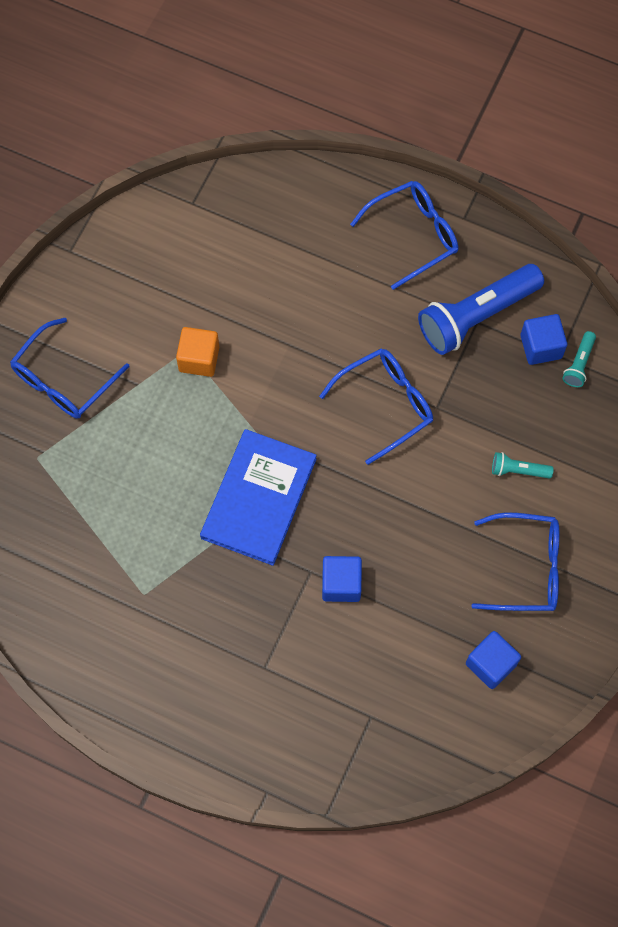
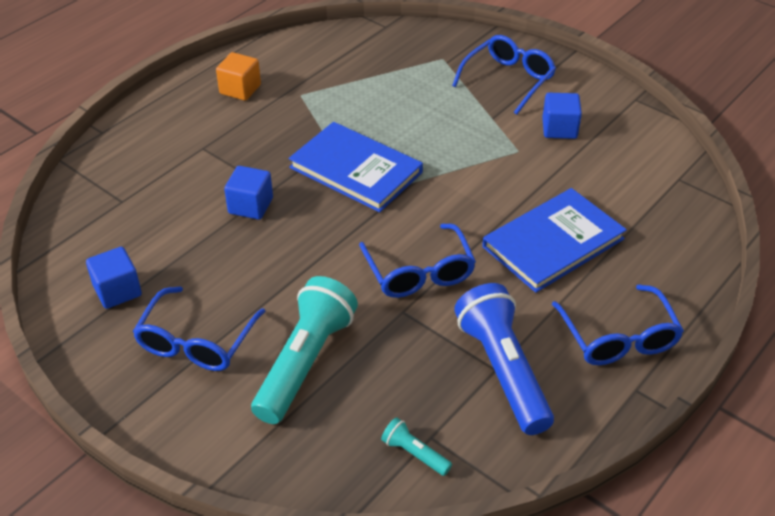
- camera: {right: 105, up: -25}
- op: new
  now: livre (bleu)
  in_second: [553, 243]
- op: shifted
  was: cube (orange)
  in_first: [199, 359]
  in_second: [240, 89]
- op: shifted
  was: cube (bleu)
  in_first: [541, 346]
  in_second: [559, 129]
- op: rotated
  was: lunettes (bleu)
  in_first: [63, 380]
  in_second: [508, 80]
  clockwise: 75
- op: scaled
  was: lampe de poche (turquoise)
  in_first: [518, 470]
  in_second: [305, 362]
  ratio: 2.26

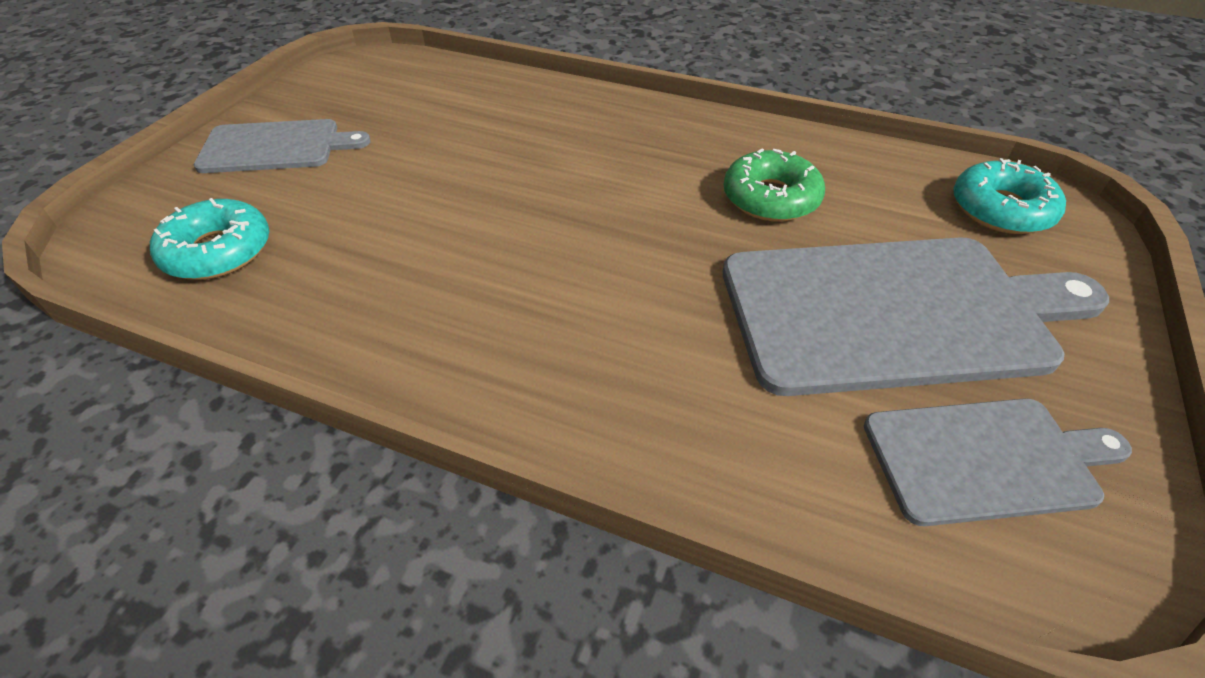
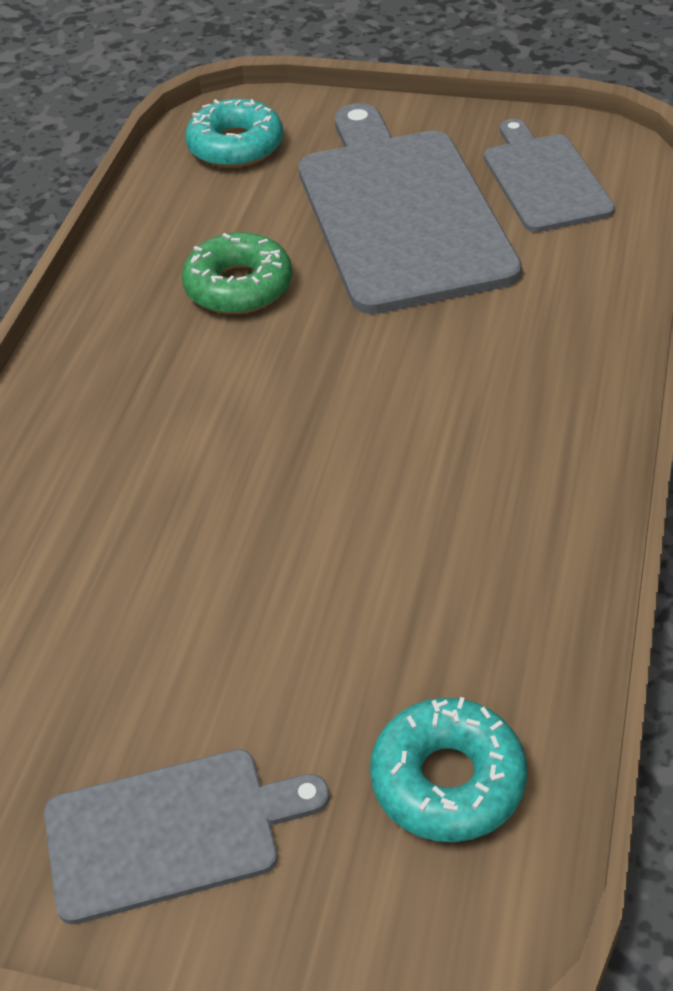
- camera: {right: -95, up: 0}
- op: rotated
  was: planche à découper (gris)
  in_first: [276, 147]
  in_second: [171, 832]
  clockwise: 90

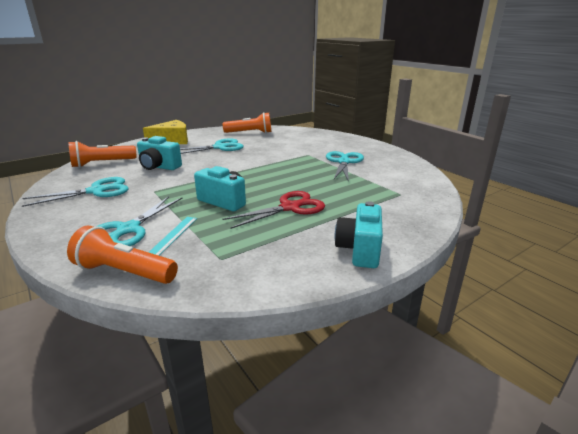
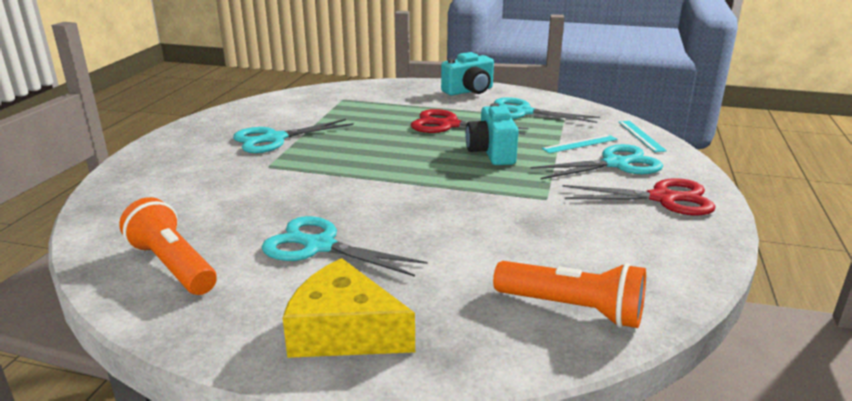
- camera: {right: -130, up: 0}
- op: gone
  was: appareil photo (turquoise)
  in_first: [159, 167]
- op: new
  now: ciseaux (rouge)
  in_second: [663, 198]
- op: shifted
  was: ciseaux (turquoise)
  in_first: [97, 191]
  in_second: [522, 112]
- op: swapped
  was: lampe de poche (orange)
  now: règle (turquoise)
  in_first: [124, 272]
  in_second: [641, 136]

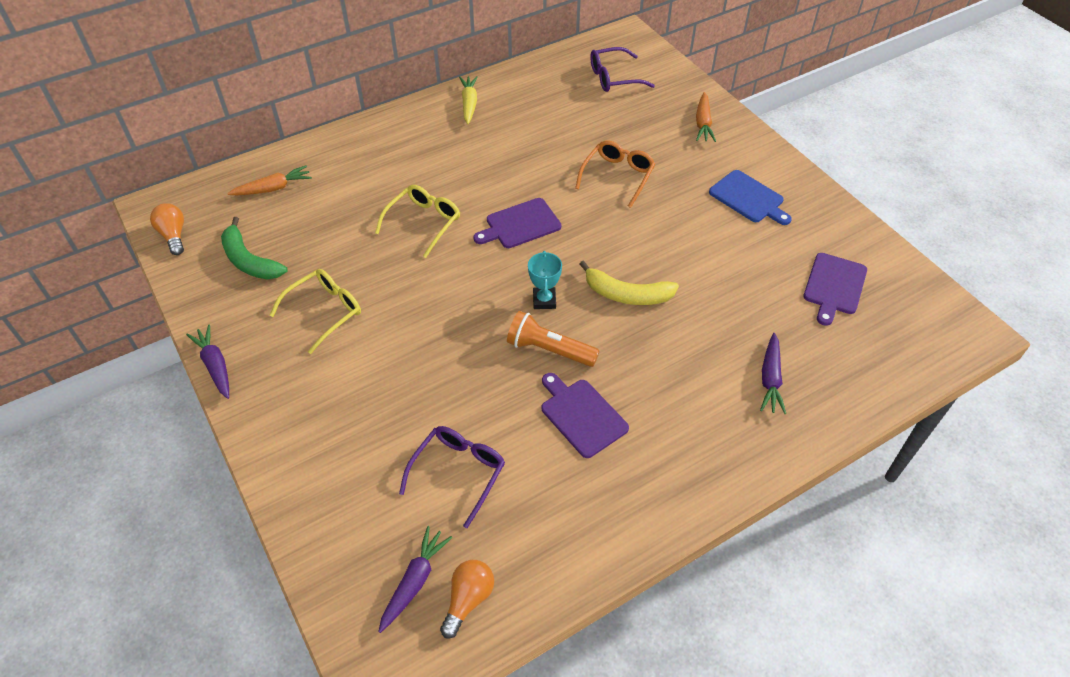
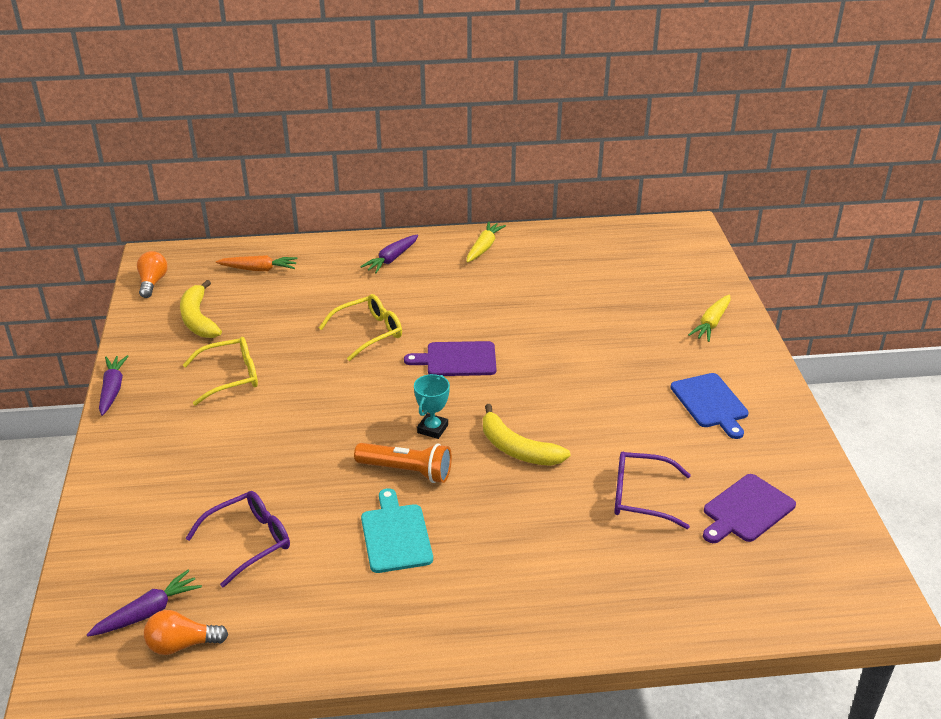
- camera: {right: 25, up: -15}
- op: gone
  was: lunettes (orange)
  in_first: [617, 176]
- op: shifted
  was: lunettes (violet)
  in_first: [614, 78]
  in_second: [640, 497]
- op: shifted
  was: carotte (violet)
  in_first: [770, 379]
  in_second: [391, 259]
- op: repainted
  was: banane (vert)
  now: banane (jaune)
  in_first: [249, 261]
  in_second: [198, 319]
- op: repainted
  was: planche à découper (violet)
  now: planche à découper (turquoise)
  in_first: [581, 415]
  in_second: [396, 535]
- op: repainted
  was: carotte (orange)
  now: carotte (jaune)
  in_first: [703, 123]
  in_second: [711, 323]
- op: rotated
  was: ampoule (orange)
  in_first: [468, 599]
  in_second: [182, 644]
  clockwise: -150
- op: rotated
  was: lampe de poche (orange)
  in_first: [549, 350]
  in_second: [406, 471]
  clockwise: 150

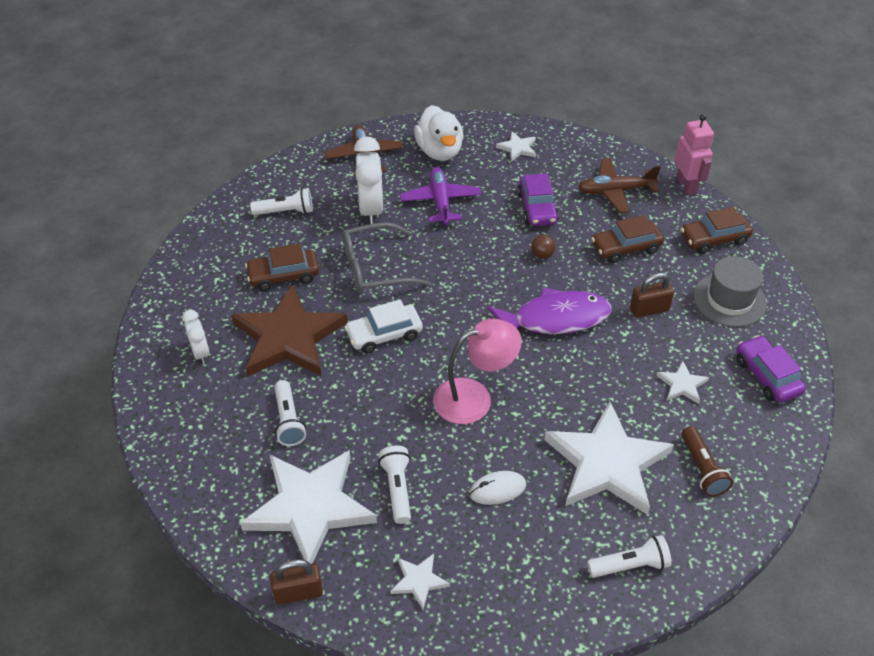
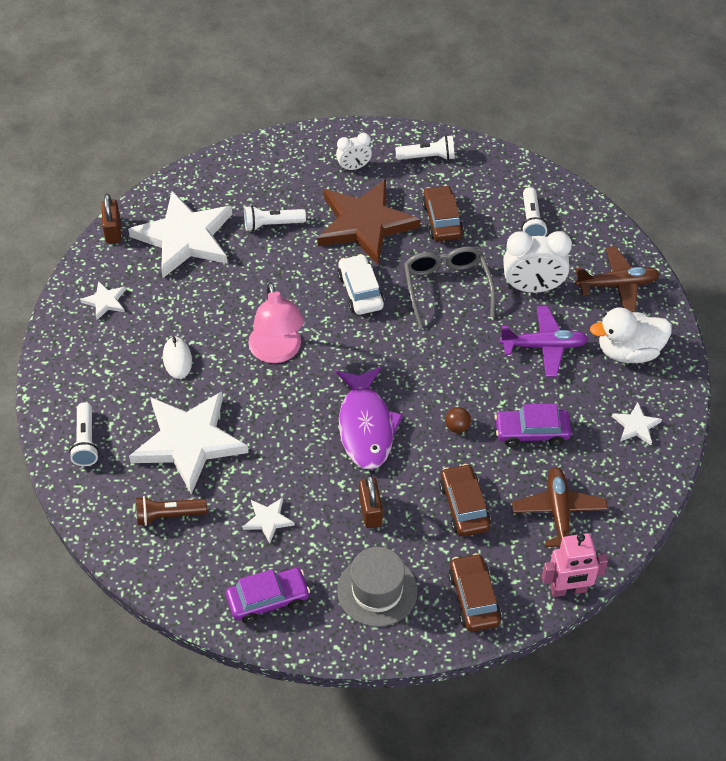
- camera: {right: 95, up: 5}
- op: shifted
  was: lampe de poche (blanc)
  in_first: [397, 488]
  in_second: [427, 157]

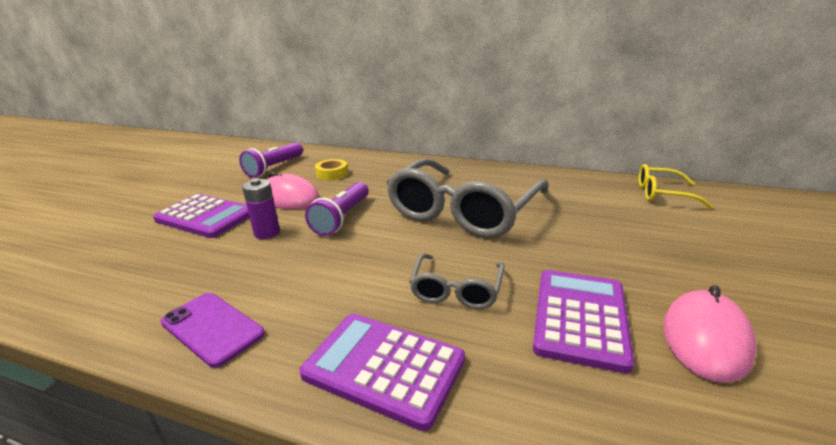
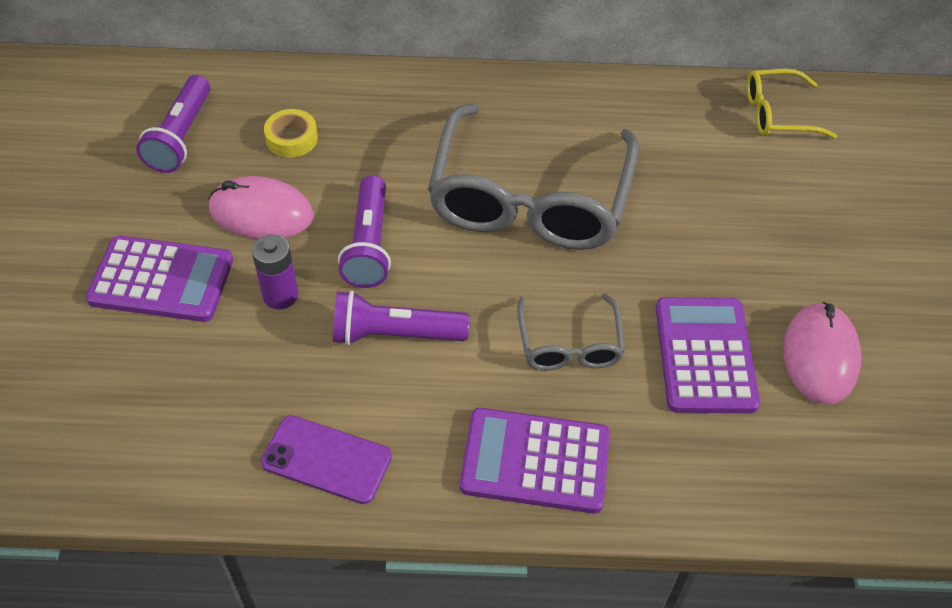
- camera: {right: -20, up: 25}
- op: new
  now: lampe de poche (violet)
  in_second: [394, 334]

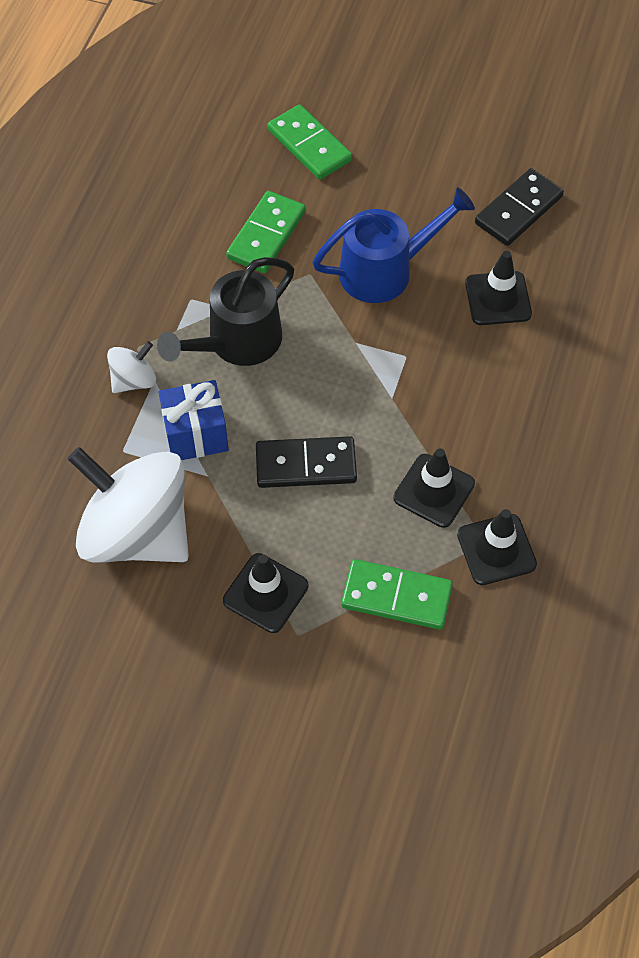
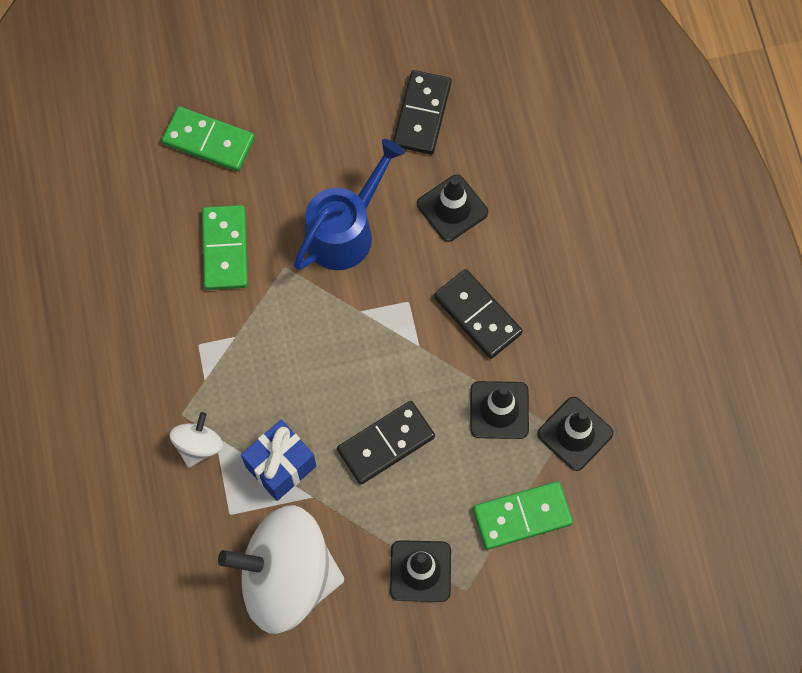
- camera: {right: -30, up: 10}
- op: gone
  was: arrosoir (noir)
  in_first: [236, 343]
- op: new
  now: domino (noir)
  in_second: [478, 315]

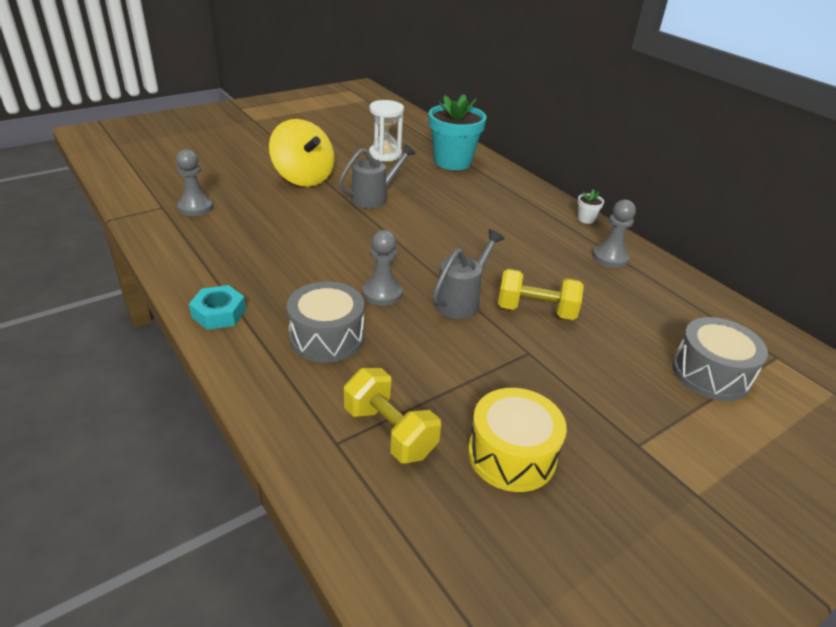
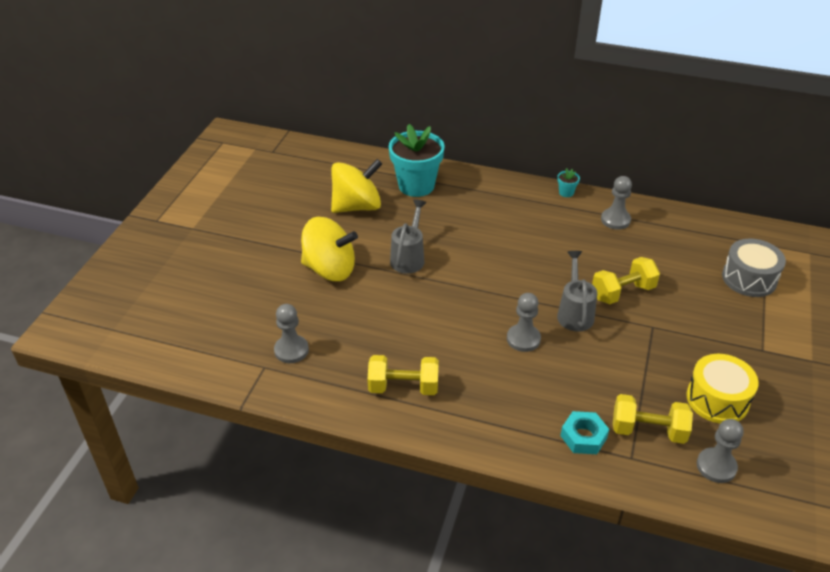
- camera: {right: -35, up: 5}
- op: gone
  was: tambour (gris)
  in_first: [327, 337]
- op: new
  now: haltère (jaune)
  in_second: [403, 387]
- op: new
  now: pion (gris)
  in_second: [716, 466]
- op: shifted
  was: écrou (turquoise)
  in_first: [219, 313]
  in_second: [583, 437]
- op: swapped
  was: sablier (blanc)
  now: toupie (jaune)
  in_first: [385, 154]
  in_second: [357, 206]
- op: repainted
  was: pot de fleurs (blanc)
  now: pot de fleurs (turquoise)
  in_first: [586, 219]
  in_second: [566, 193]

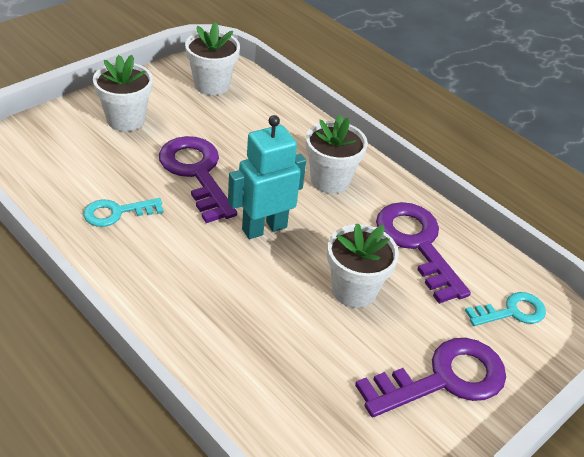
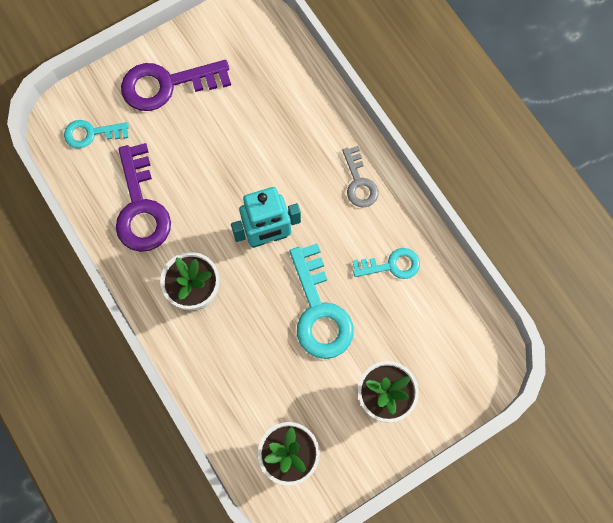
- camera: {right: -165, up: 30}
- op: gone
  was: pot de fleurs (blanc)
  in_first: [354, 290]
- op: new
  now: clé (gris)
  in_second: [359, 183]
- op: repainted
  was: clé (violet)
  now: clé (turquoise)
  in_first: [196, 173]
  in_second: [319, 311]

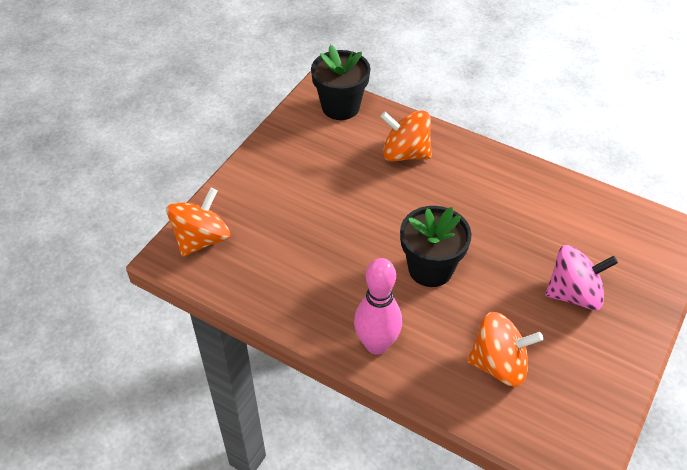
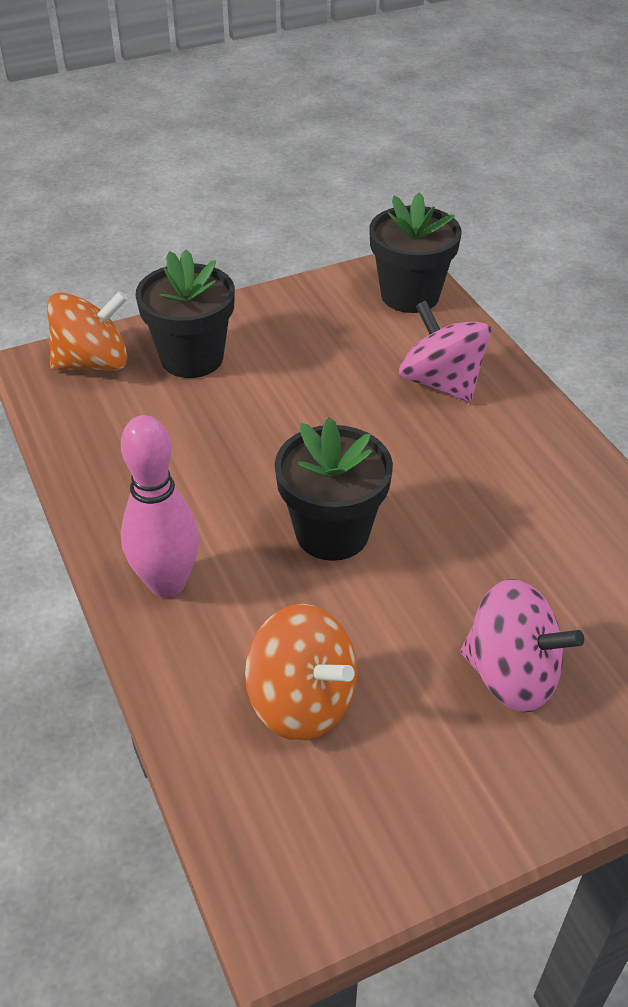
- camera: {right: 35, up: -5}
- op: new
  now: pot de fleurs (noir)
  in_second: [192, 358]
- op: repainted
  was: toupie (orange)
  now: toupie (rose)
  in_first: [405, 153]
  in_second: [441, 383]

